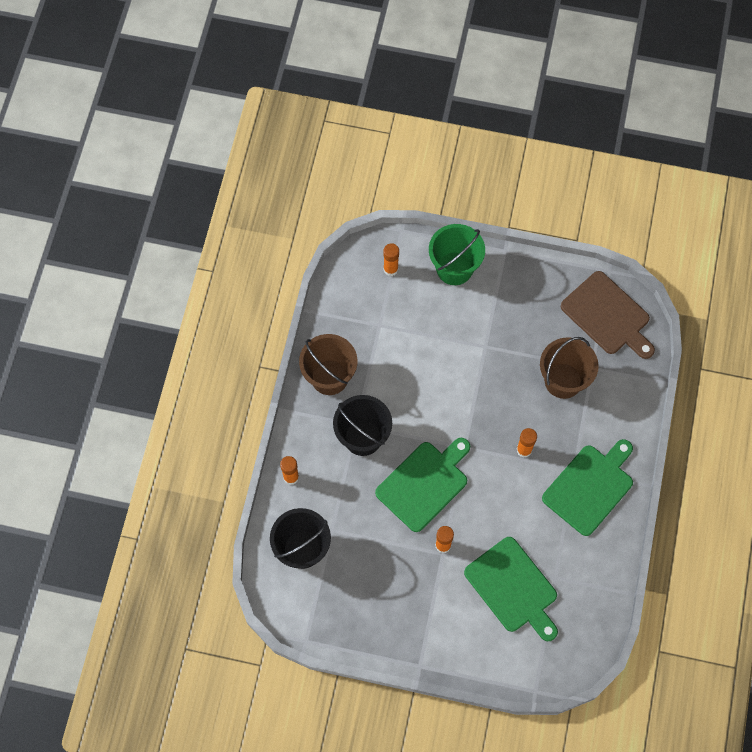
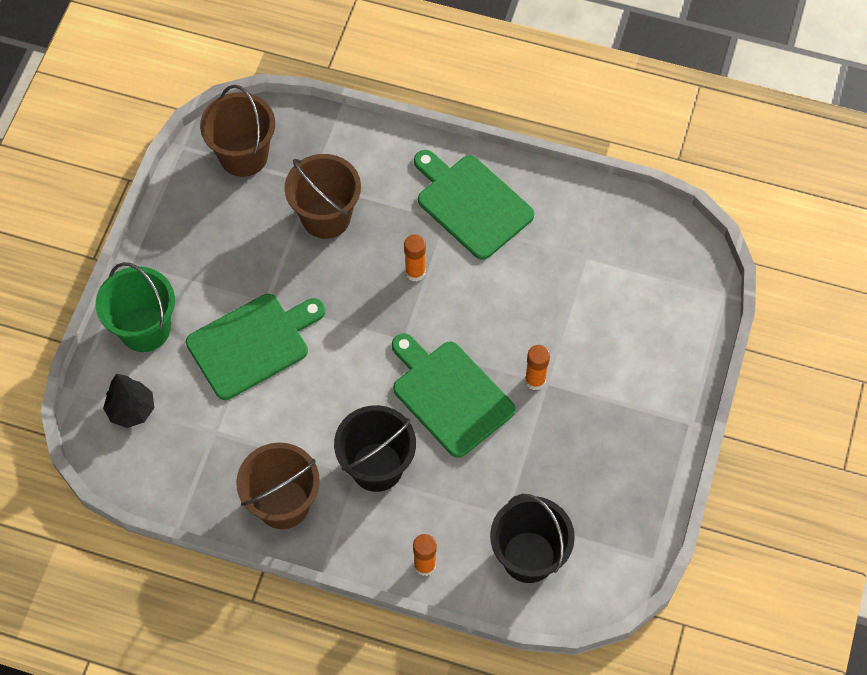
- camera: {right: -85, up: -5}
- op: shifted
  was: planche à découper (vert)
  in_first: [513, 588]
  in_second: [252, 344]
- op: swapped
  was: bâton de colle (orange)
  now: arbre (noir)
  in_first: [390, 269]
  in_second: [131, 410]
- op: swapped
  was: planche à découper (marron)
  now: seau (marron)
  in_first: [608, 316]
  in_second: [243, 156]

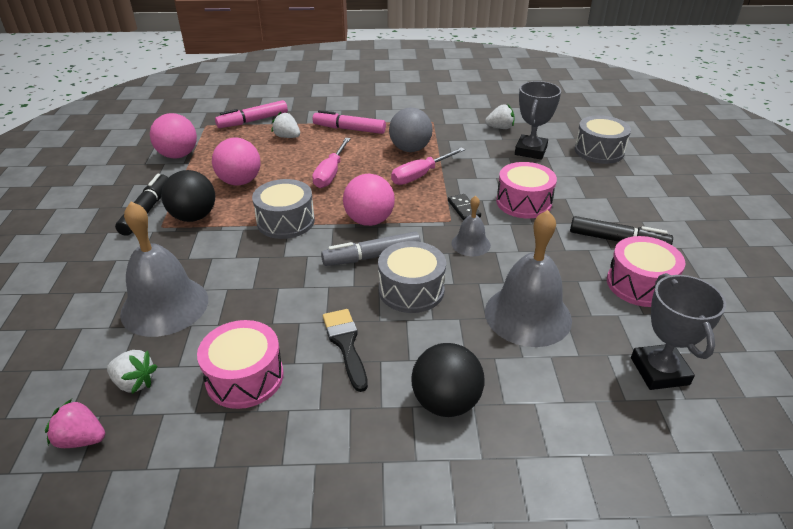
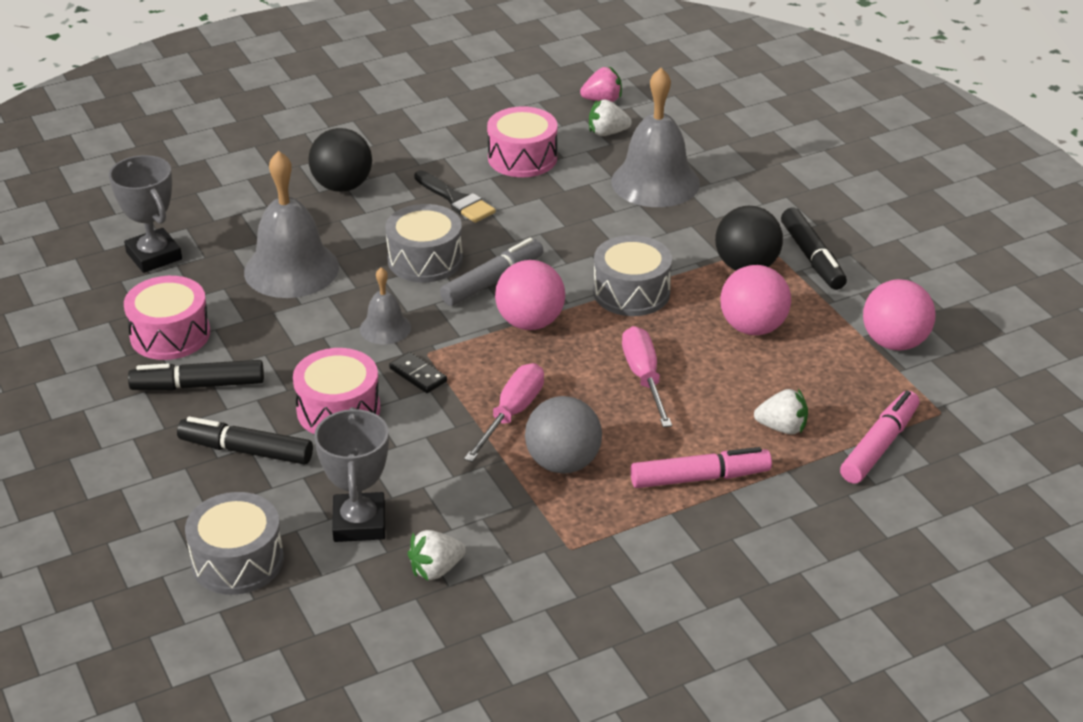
- camera: {right: 155, up: 0}
- op: new
  now: feutre (noir)
  in_second: [246, 450]

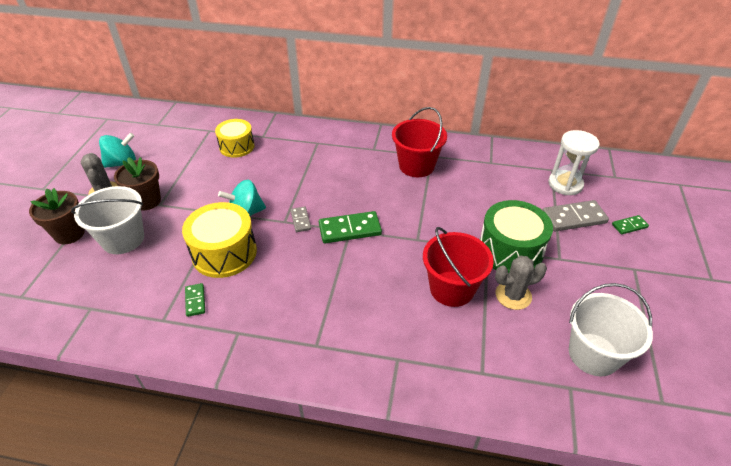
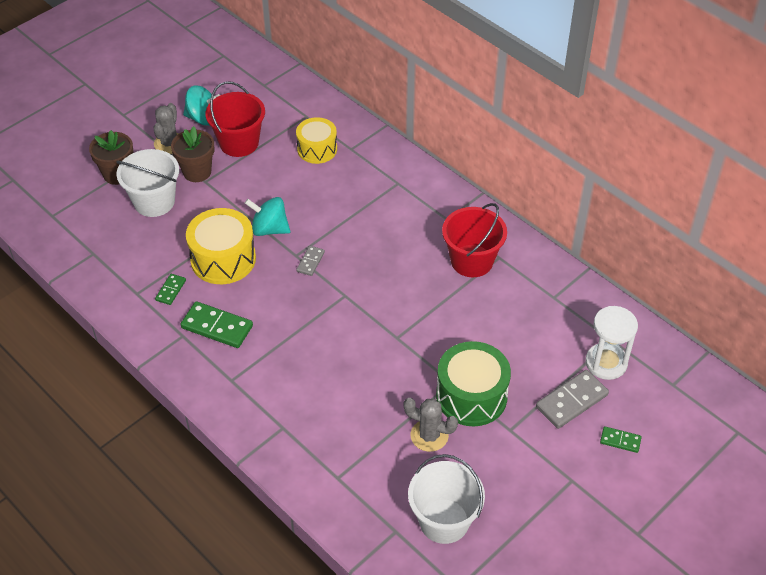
- camera: {right: 35, up: 5}
- op: shifted
  was: domino (vert)
  in_first: [350, 229]
  in_second: [217, 327]
- op: shifted
  was: seau (rouge)
  in_first: [452, 289]
  in_second: [239, 143]
- op: rotated
  was: domino (gris)
  in_first: [573, 218]
  in_second: [571, 401]
  clockwise: -60

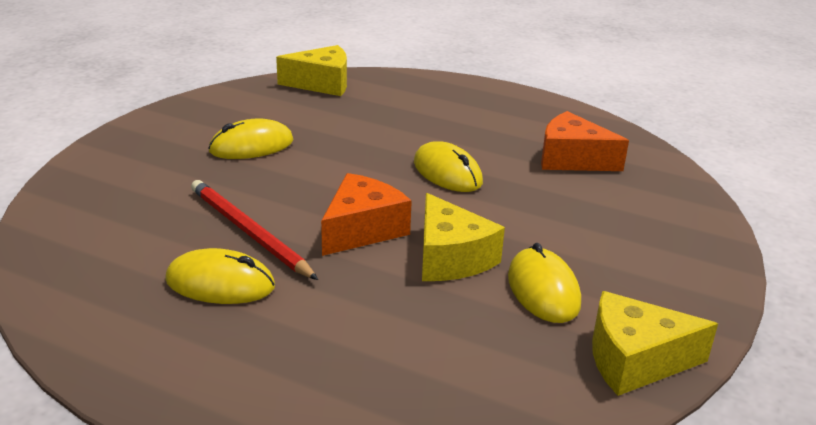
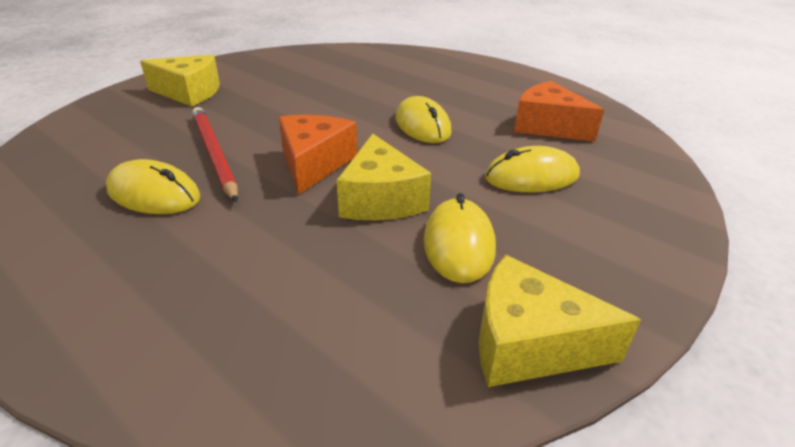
- camera: {right: 15, up: 5}
- op: shifted
  was: souris (jaune)
  in_first: [251, 146]
  in_second: [531, 176]
- op: shifted
  was: fromage (jaune)
  in_first: [322, 84]
  in_second: [189, 93]
- op: rotated
  was: fromage (orange)
  in_first: [362, 229]
  in_second: [314, 163]
  clockwise: -45

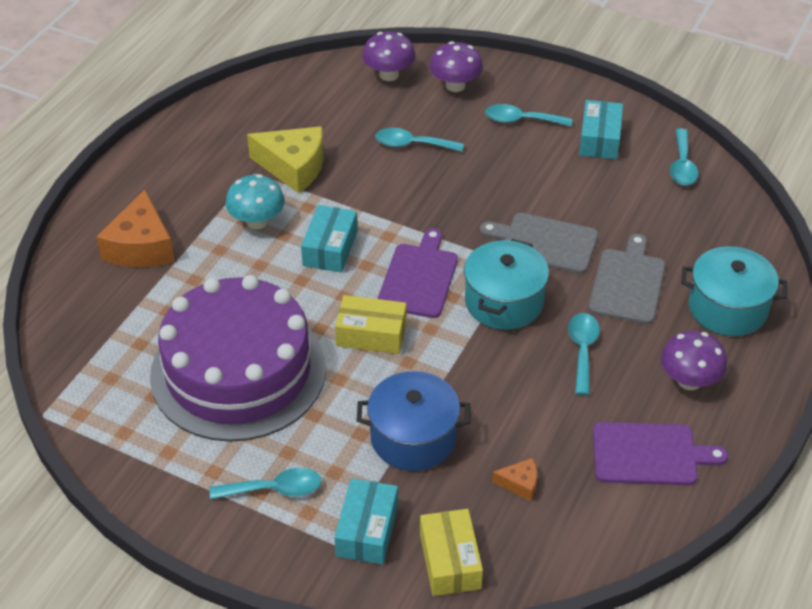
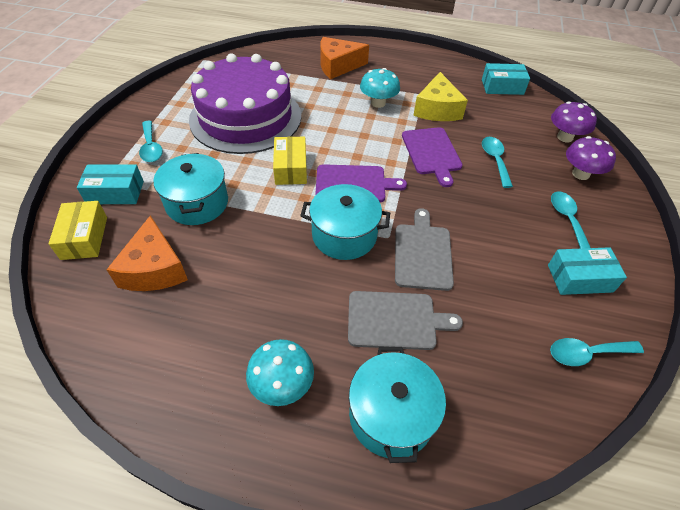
- camera: {right: 75, up: 5}
- op: gone
  was: cuillère (turquoise)
  in_first: [582, 350]
- op: shifted
  was: boîte (turquoise)
  in_first: [330, 248]
  in_second: [502, 87]
- op: shifted
  was: planche à découper (violet)
  in_first: [649, 454]
  in_second: [432, 153]
- op: repainted
  was: marmite (bleu)
  now: marmite (turquoise)
  in_first: [413, 438]
  in_second: [197, 203]
- op: repainted
  was: champignon (violet)
  now: champignon (turquoise)
  in_first: [689, 381]
  in_second: [282, 385]
- op: rotated
  was: boîte (jaune)
  in_first: [450, 561]
  in_second: [84, 238]
  clockwise: -75
- op: scaled
  was: fromage (orange)
  in_first: [520, 484]
  in_second: [154, 269]
  ratio: 2.1

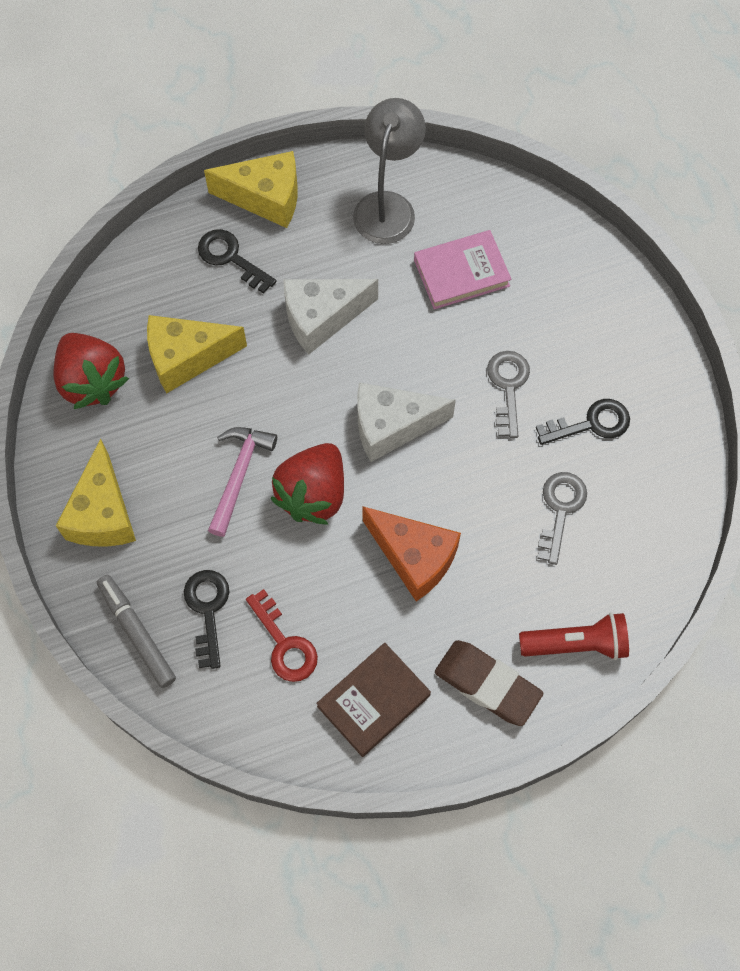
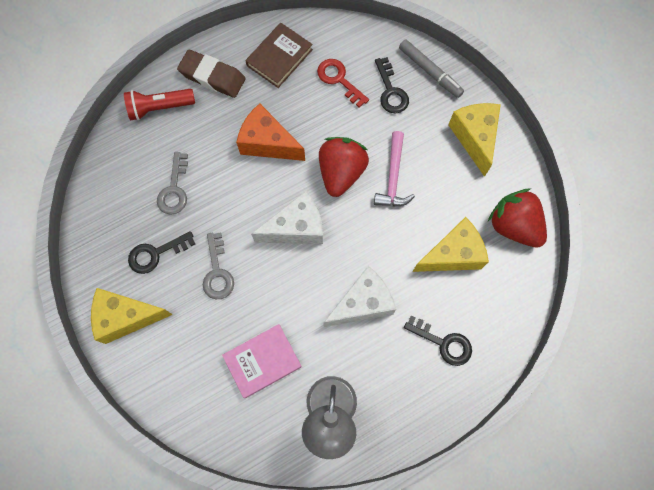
- camera: {right: 170, up: 5}
- op: shifted
  was: fromage (jaune)
  in_first: [265, 198]
  in_second: [126, 317]

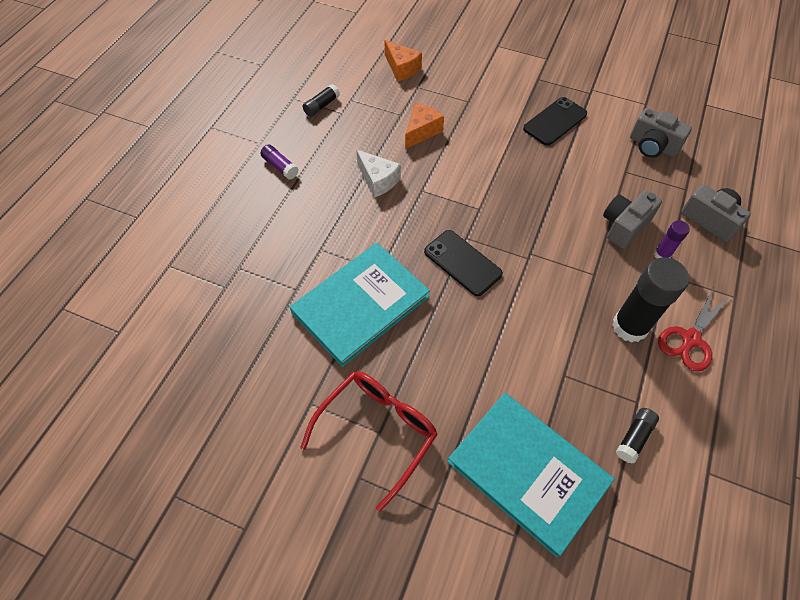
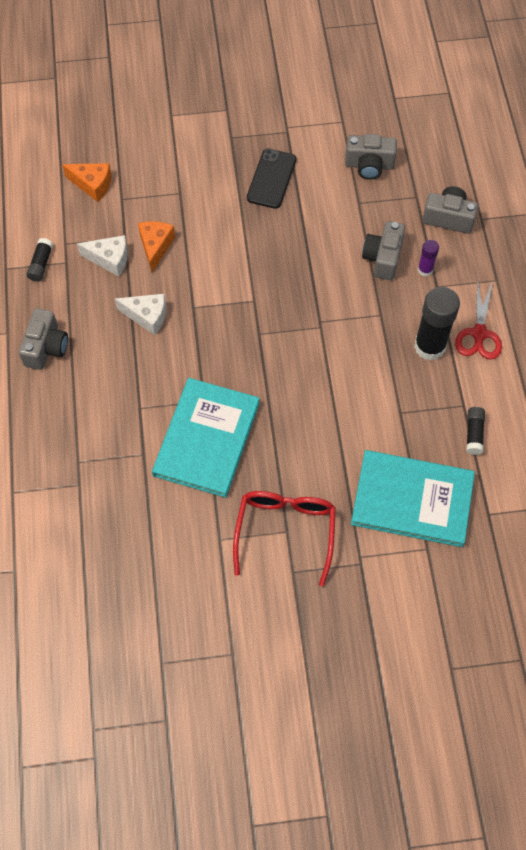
- camera: {right: -30, up: 5}
- op: gone
  was: téléphone (noir)
  in_first: [462, 263]
- op: new
  now: fromage (blanc)
  in_second: [110, 259]
- op: swapped
  was: bâton de colle (violet)
  now: appareil photo (gris)
  in_first: [280, 167]
  in_second: [46, 347]

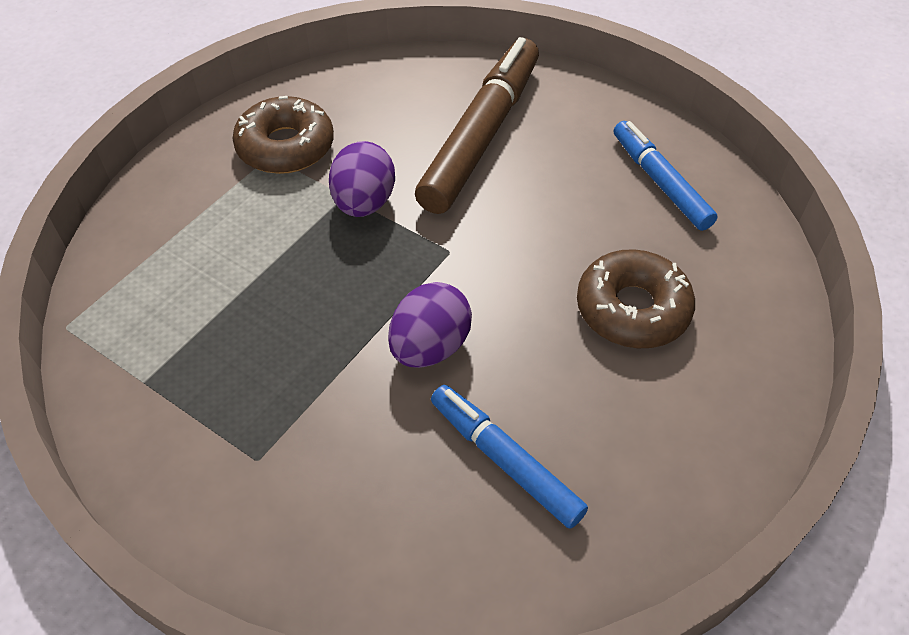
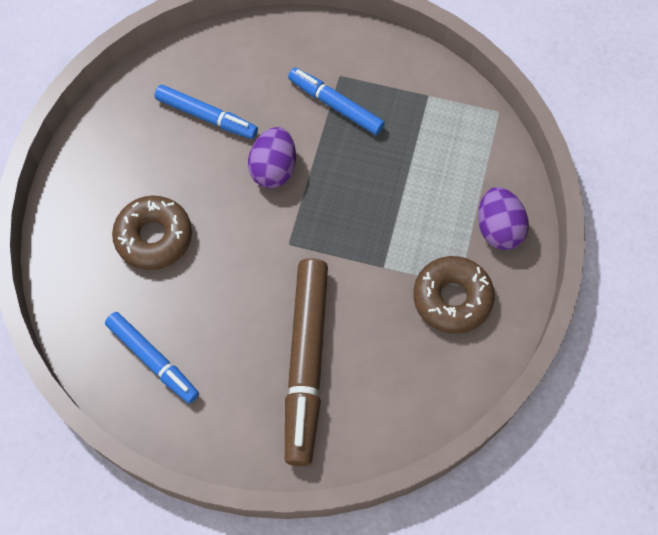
- camera: {right: 160, up: 15}
- op: new
  now: feutre (bleu)
  in_second: [336, 105]
- op: shifted
  was: œuf (violet)
  in_first: [364, 203]
  in_second: [498, 229]

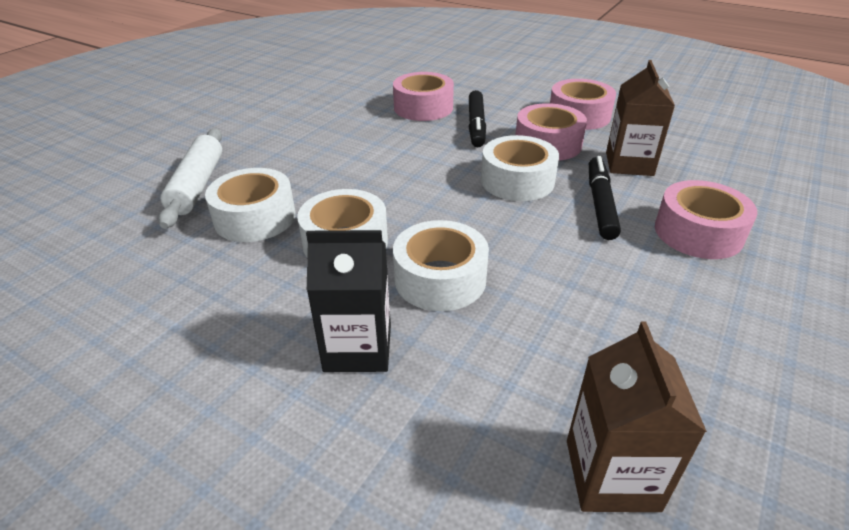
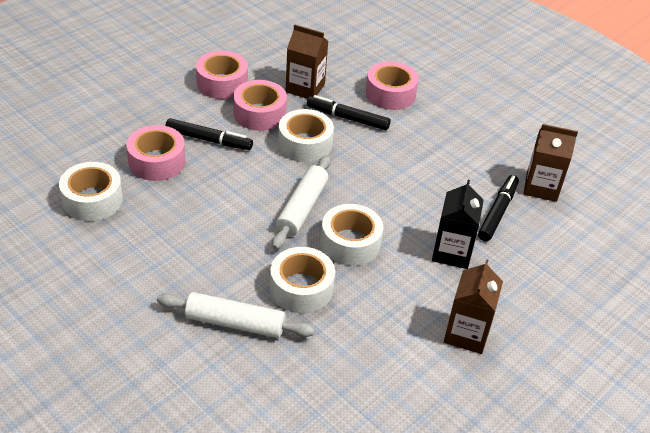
- camera: {right: -80, up: 5}
- op: new
  now: rouleau à pâtisserie (blanc)
  in_second: [302, 208]
- op: new
  now: brique de lait (marron)
  in_second: [466, 334]
- op: new
  now: feutre (noir)
  in_second: [497, 212]
- op: shifted
  was: ruban adhésif (blanc)
  in_first: [440, 279]
  in_second: [92, 200]

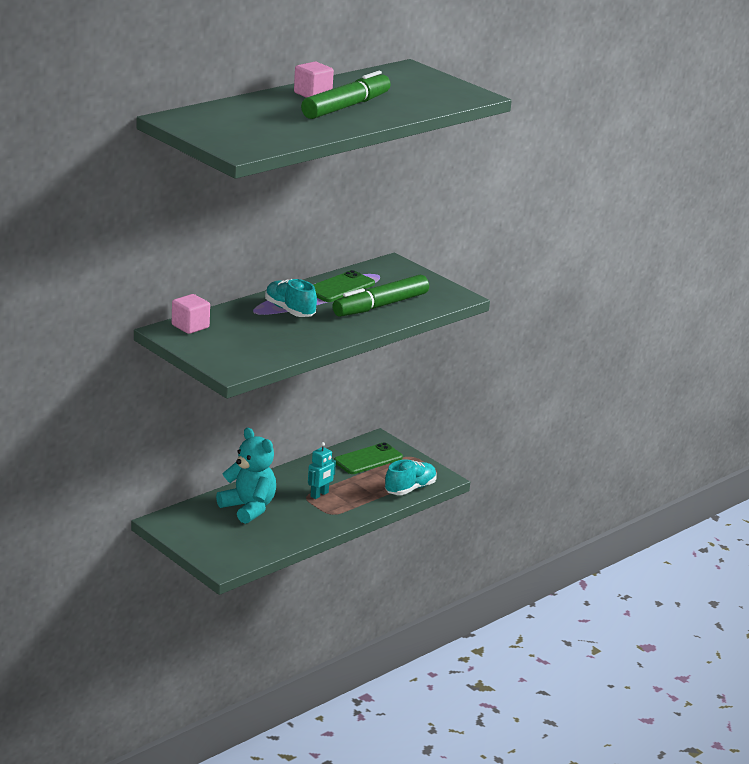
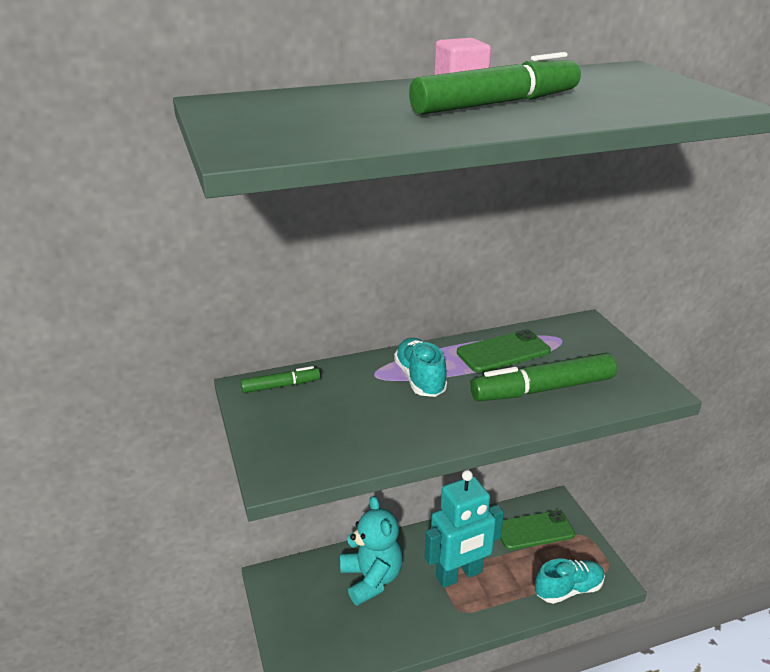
- camera: {right: 25, up: 5}
- op: swapped
  was: cube (rose)
  now: feutre (vert)
  in_first: [190, 326]
  in_second: [281, 386]
- op: scaled
  was: robot (turquoise)
  in_first: [319, 494]
  in_second: [459, 575]
  ratio: 2.01

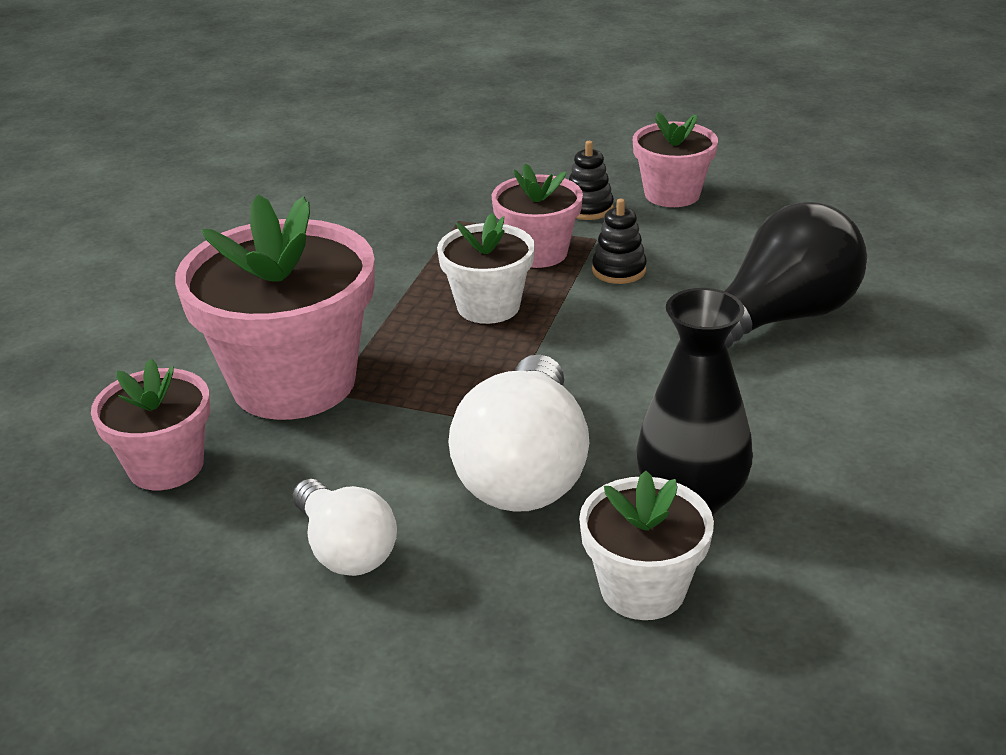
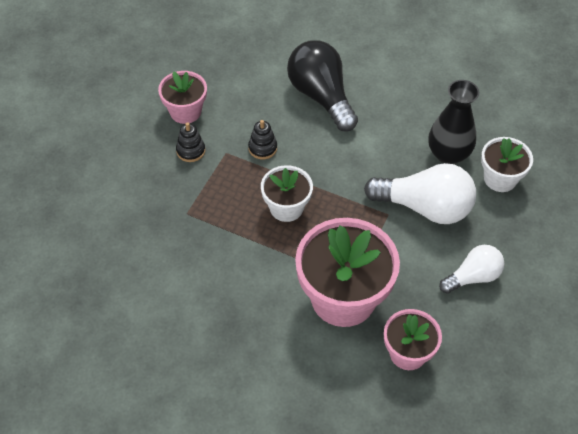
- camera: {right: -85, up: 20}
- op: gone
  was: pot de fleurs (rose)
  in_first: [538, 252]

